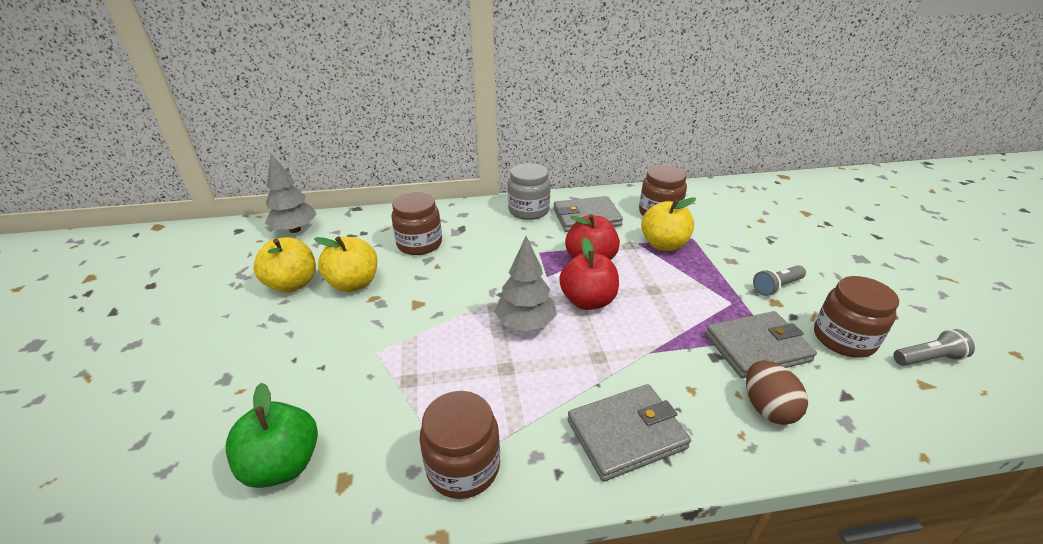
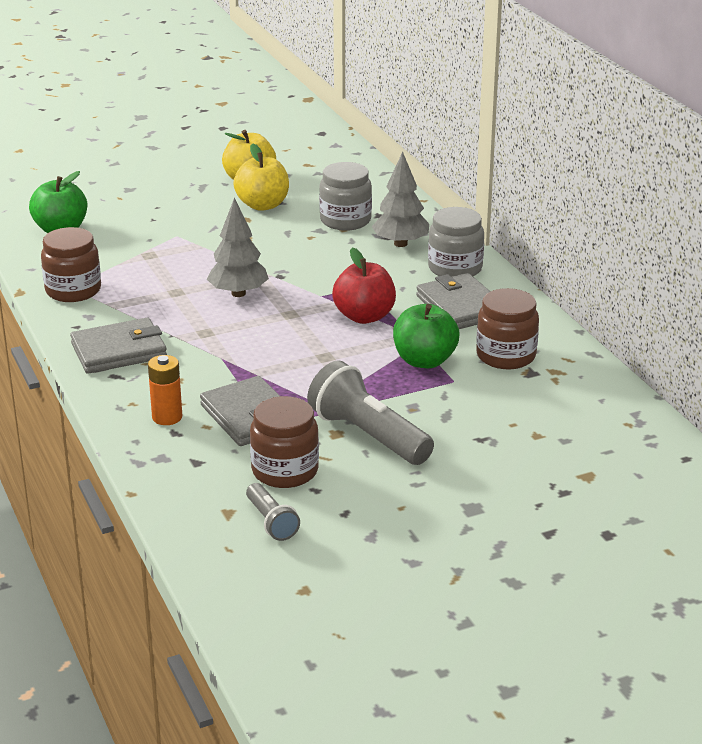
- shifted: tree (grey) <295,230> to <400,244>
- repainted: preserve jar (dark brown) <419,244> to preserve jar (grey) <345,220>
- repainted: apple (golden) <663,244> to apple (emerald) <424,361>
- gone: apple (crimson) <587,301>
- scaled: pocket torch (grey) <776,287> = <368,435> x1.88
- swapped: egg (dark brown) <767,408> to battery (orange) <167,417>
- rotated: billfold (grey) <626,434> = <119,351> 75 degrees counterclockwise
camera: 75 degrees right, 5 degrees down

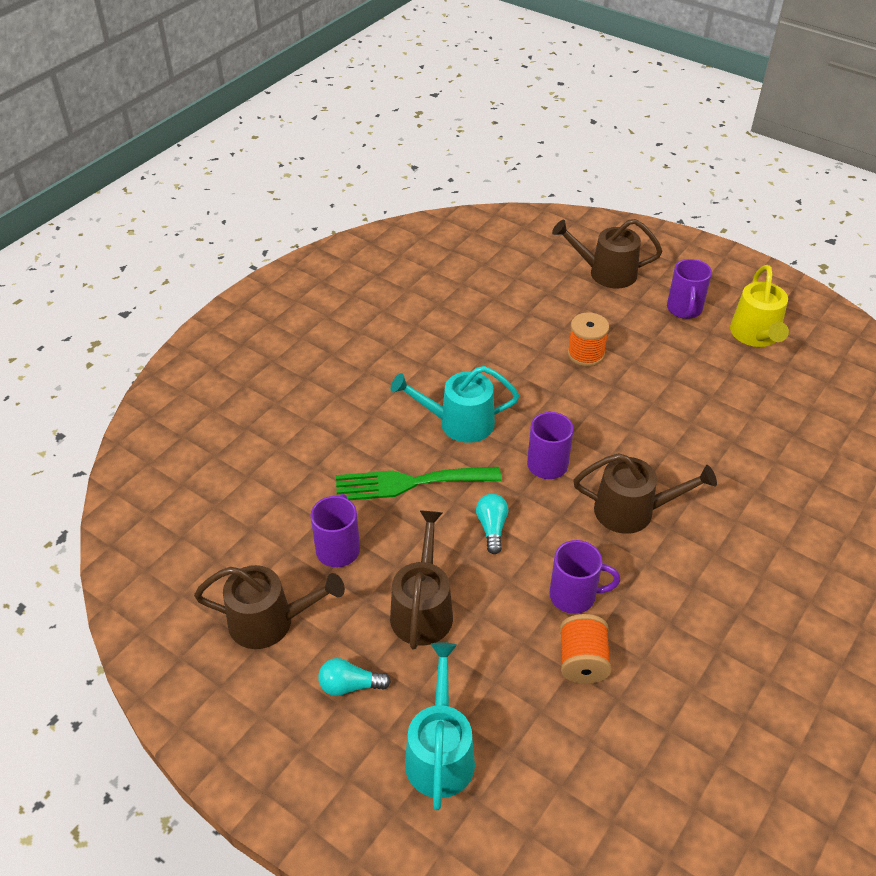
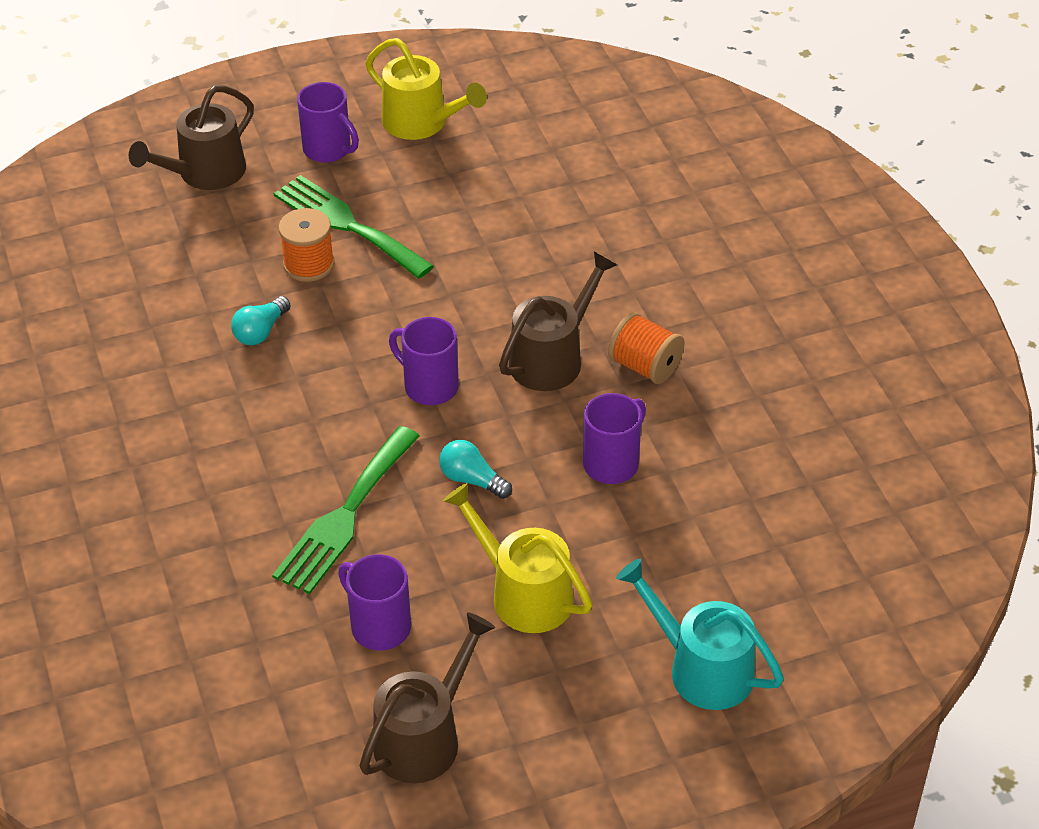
- gone: watering can (turquoise) <459,423>
- repainted: watering can (dark brown) <422,609> to watering can (golden) <524,594>
- shifted: bobbin (orange) <582,661> to <645,366>
- shifted: lightbulb (turquoise) <350,685> to <261,331>
- new: fork (emerald) <347,224>
camera: 55 degrees left, 0 degrees up

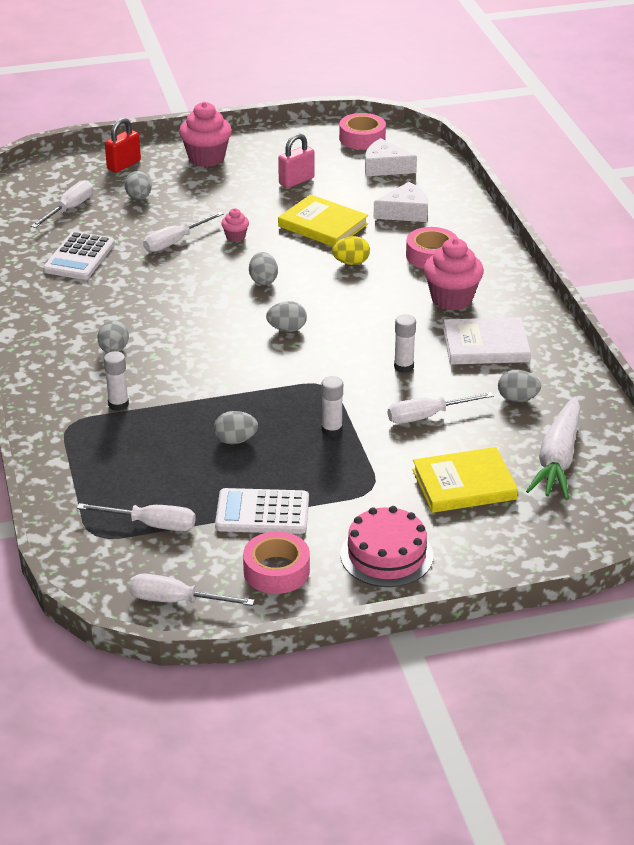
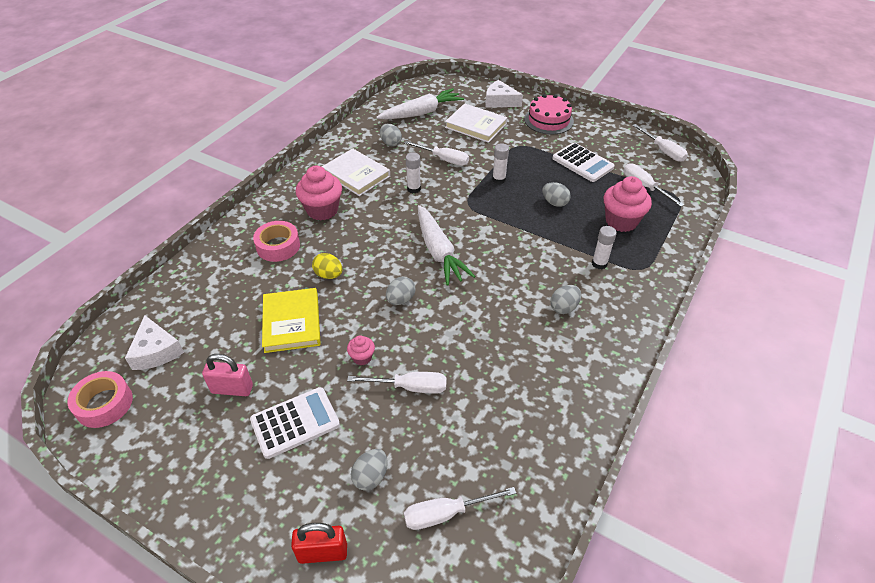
- shifted: muffin (rosy) <206,158> to <621,221>
- shifted: piece of cheese (snow-white) <405,212> to <500,101>
- shifted: calculator (snow-white) <79,257> to <295,422>
- swapped: egg (grey) <287,329> to root vegetable (snow-white) <439,251>
- repainted: hardcover (golden) <464,484> to hardcover (snow-white) <476,125>
- gone: tape (rosy) <276,571>
camera: 135 degrees left, 10 degrees up

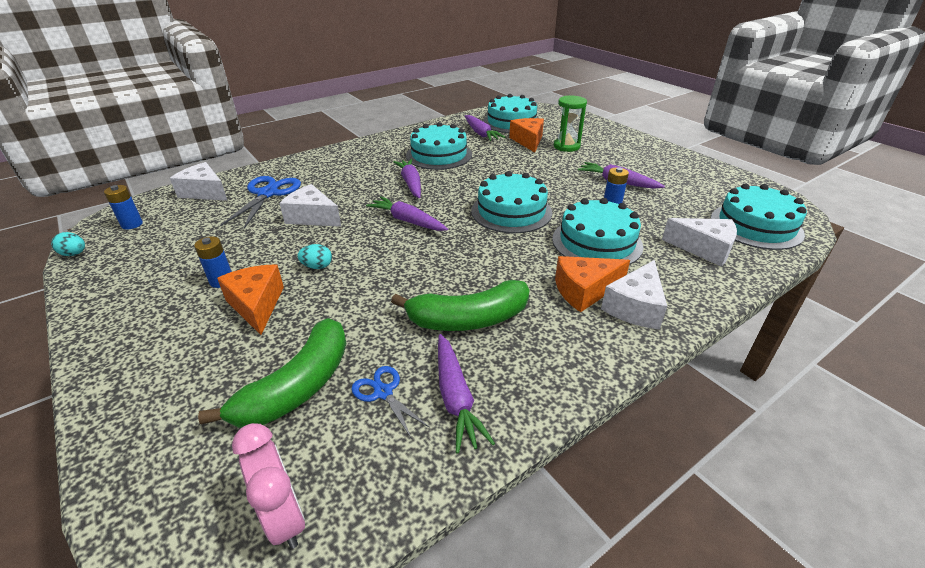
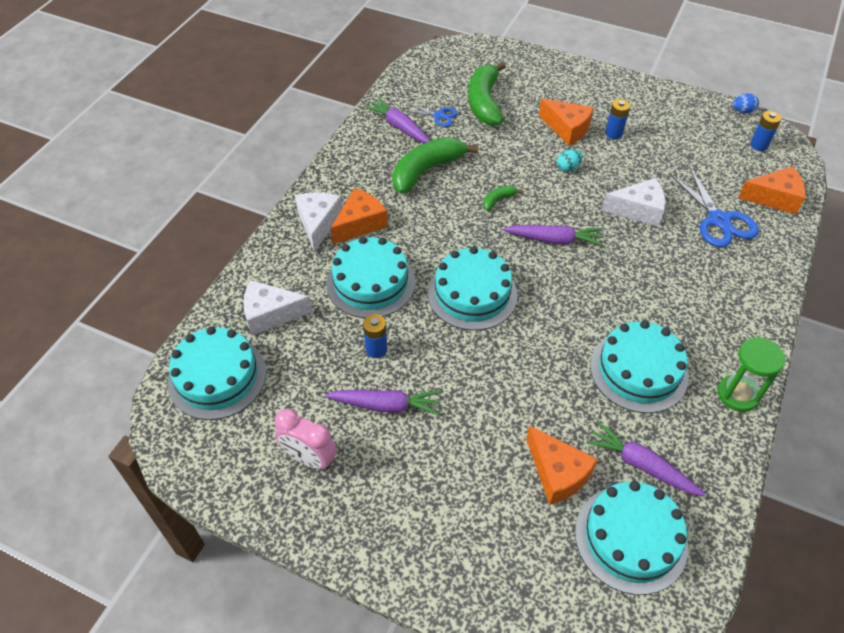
- shifted: sand timer (emerald) <566,146> to <737,394>
- gone: root vegetable (violet) <411,183>
- repainted: piece of cheese (snow-white) <204,192> to piece of cheese (orange) <774,198>
- repainted: egg (turquoise) <74,254> to egg (royal blue) <742,111>
- shifted: clock (rosy) <284,517> to <309,458>
- new: banana fruit (emerald) <498,200>
camera: 150 degrees right, 15 degrees up

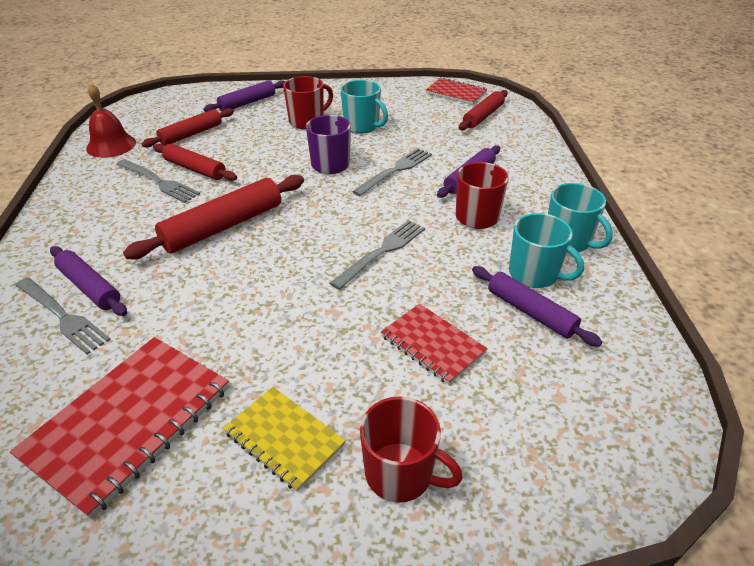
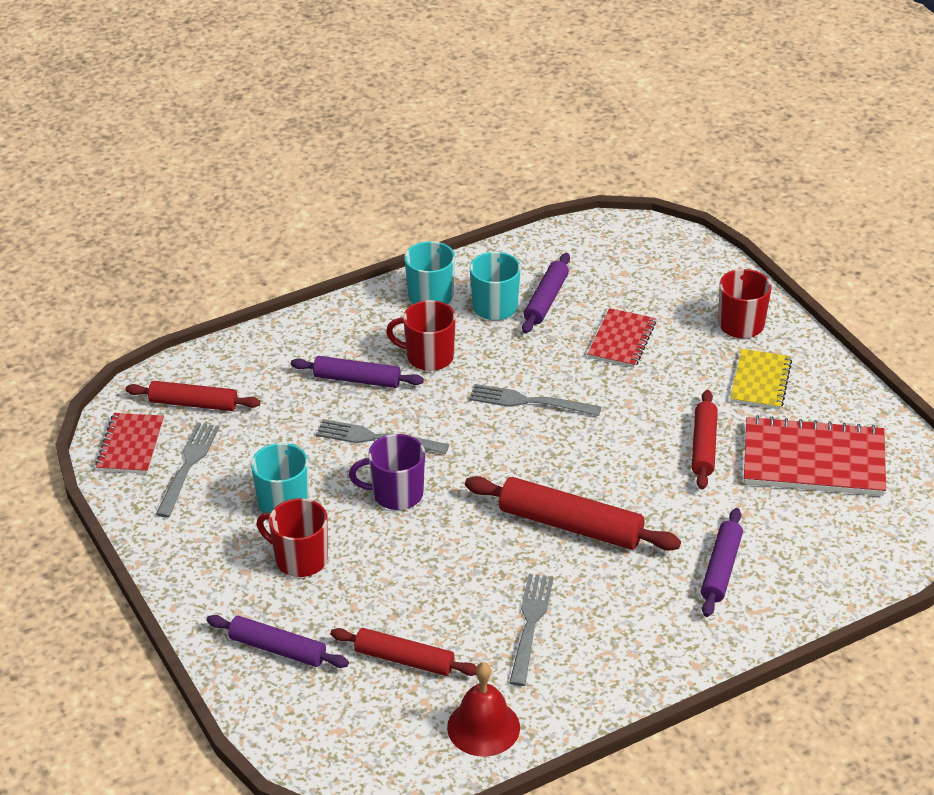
- shifted: pastry roller (crimson) <195,169> to <704,446>
- shifted: fork (grey) <63,316> to <188,465>
camera: 115 degrees left, 0 degrees up

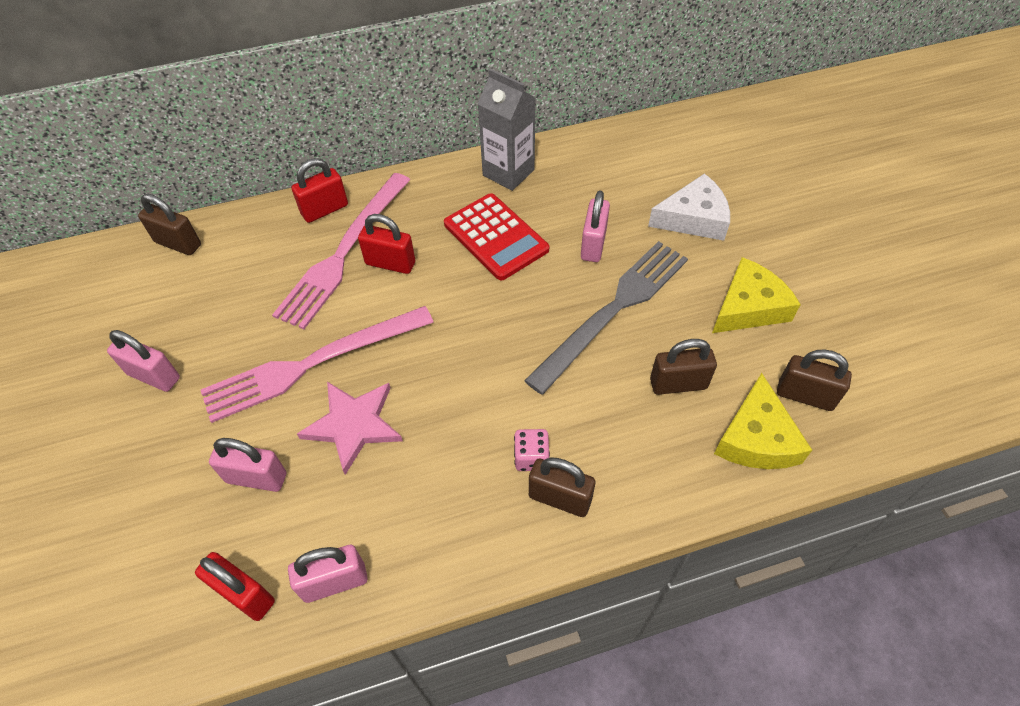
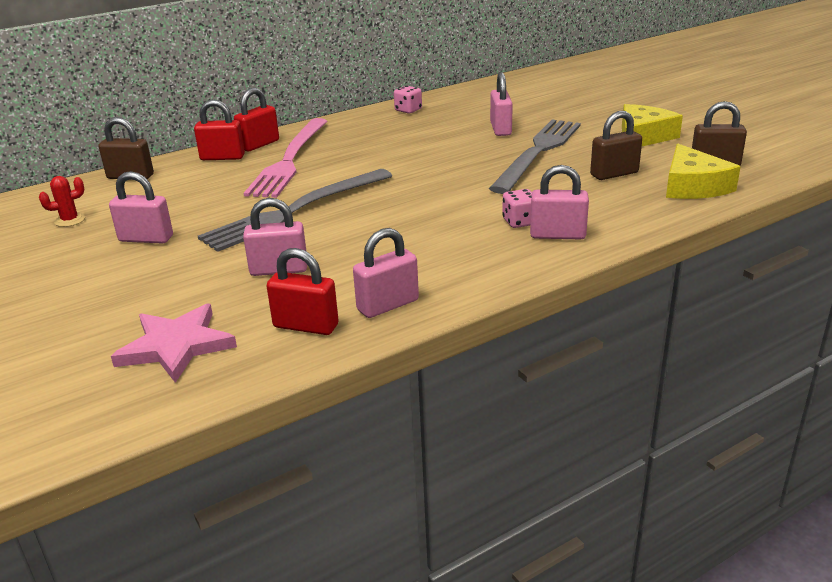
- swapped: carton (grey) <508,172> to game die (rosy) <408,110>
- gone: piece of cheese (snow-white) <693,218>
- gone: calculator (crimson) <496,237>
- shifted: small lock (crimson) <390,263> to <222,157>
- repainted: fork (rosy) <312,364> to fork (grey) <295,211>
- shifted: star (rosy) <353,425> to <176,346>
- repainted: small lock (dark brown) <560,498> to small lock (rosy) <557,235>
- new: saguaro cactus (crimson) <70,220>
camera: 15 degrees left, 25 degrees down

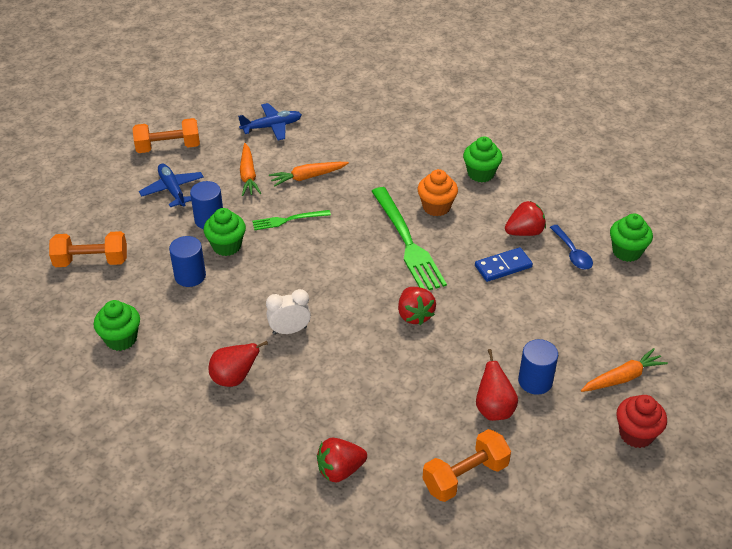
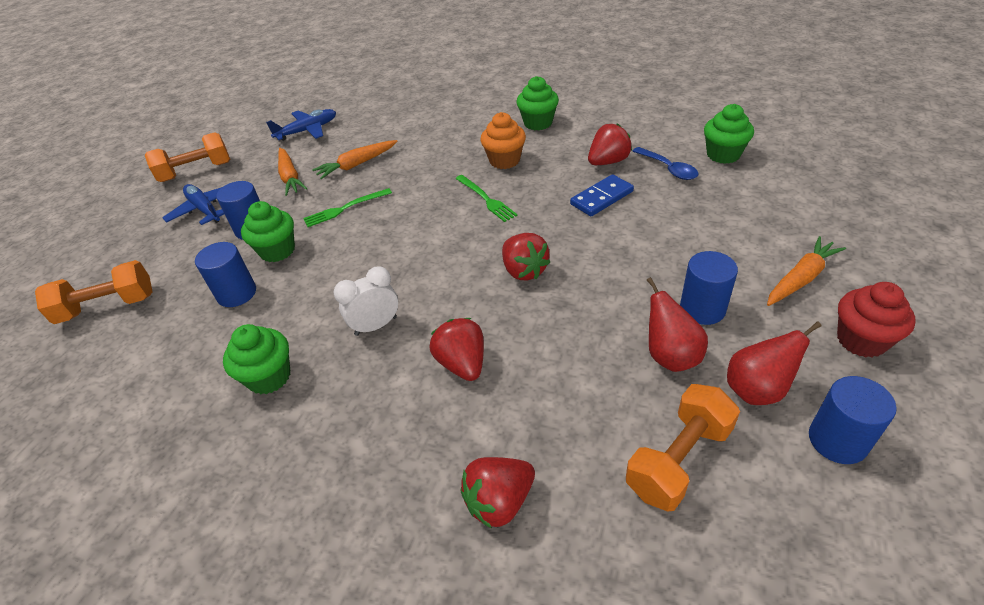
- scaled: fork (emerald) <407,242> = <486,199> x0.53
- shifted: muffin (emerald) <121,339> to <269,377>
- shifted: pear (crimson) <234,378> to <757,390>
- new: strawberry (crimson) <462,363>
- new: cylinder (royal blue) <837,440>
camera: 10 degrees left, 0 degrees up

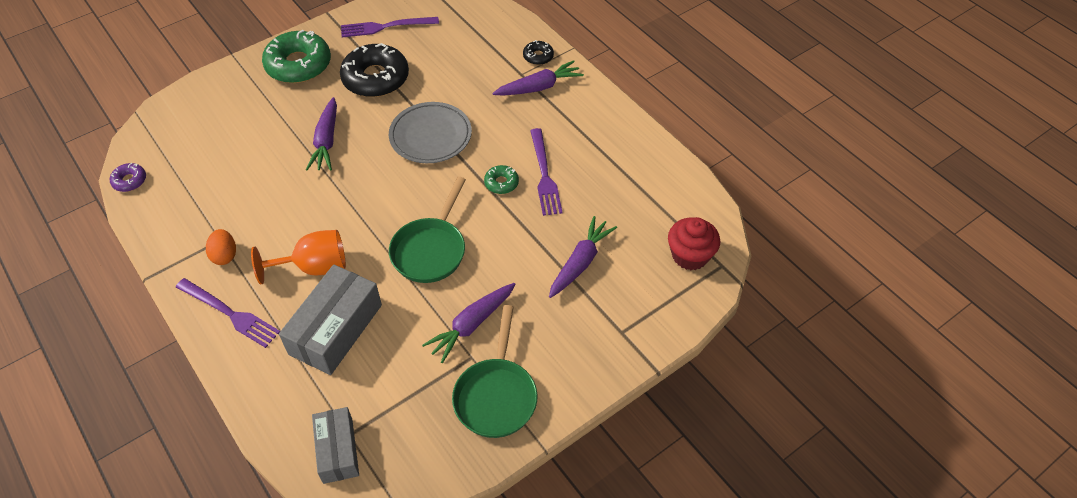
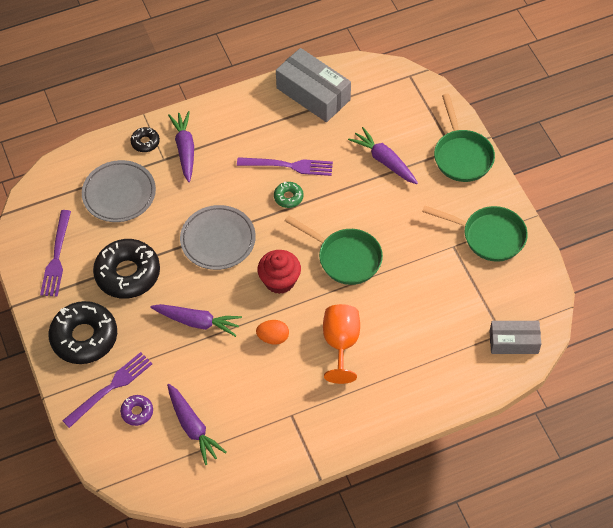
- repainted: donut (emerald) <298,65> to donut (jet-black) <84,337>
- shifted: donut (violet) <129,181> to <137,412>
- shifted: muffin (crimson) <690,255> to <279,280>
- shifted: egg (orange) <225,255> to <273,337>
- shifted: package (grey) <335,329> to <313,94>
- shifted: fork (violet) <230,314> to <110,388>
- shifted: root vegetable (violet) <471,325> to <193,427>
- new: pan (emerald) <462,155>
- new: dinner plate (grey) <119,194>
camera: 75 degrees left, 5 degrees up

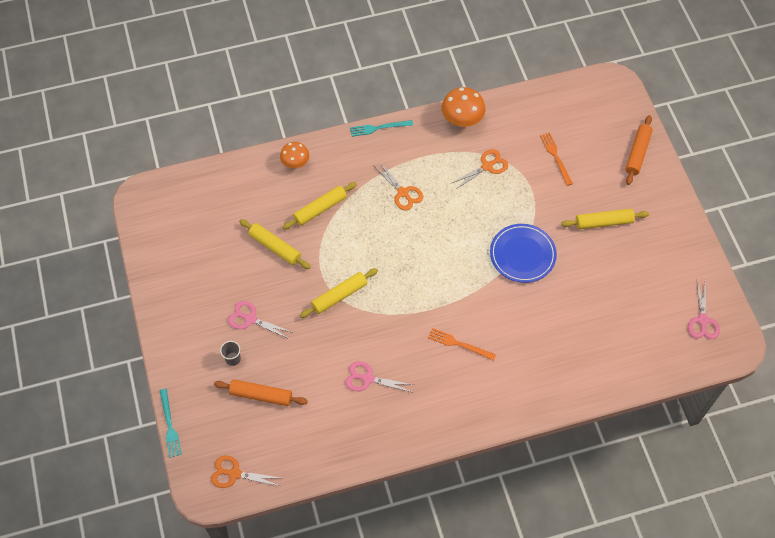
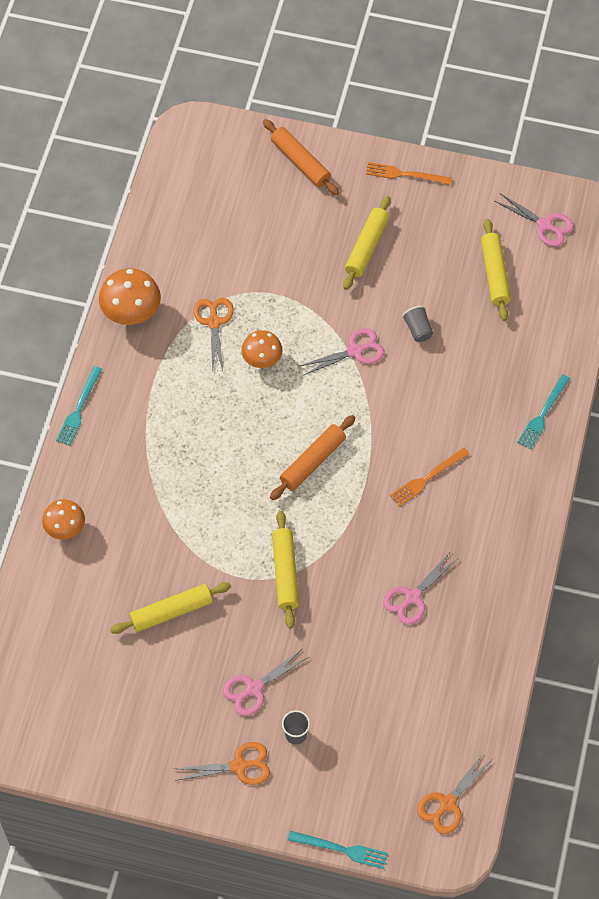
- shifted: fork (orange) <555,157> to <405,174>
- shifted: scissors (orange) <403,193> to <239,766>
- shifted: pastry roller (golden) <320,209> to <494,274>
- swapped: dinner plate (royal blue) <522,255> to scissors (rosy) <355,351>
- shifted: pastry roller (orange) <261,395> to <312,461>
- new: cup (grey) <418,329>
- new: toadstool (orange) <262,360>
- new: fork (turquoise) <543,414>
camera: 60 degrees left, 0 degrees up

